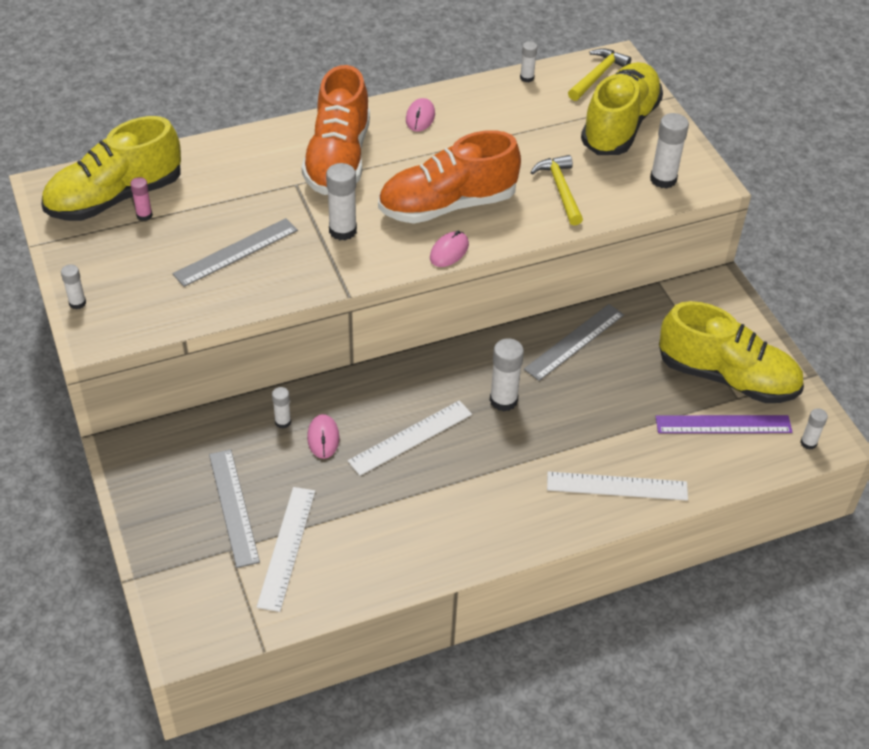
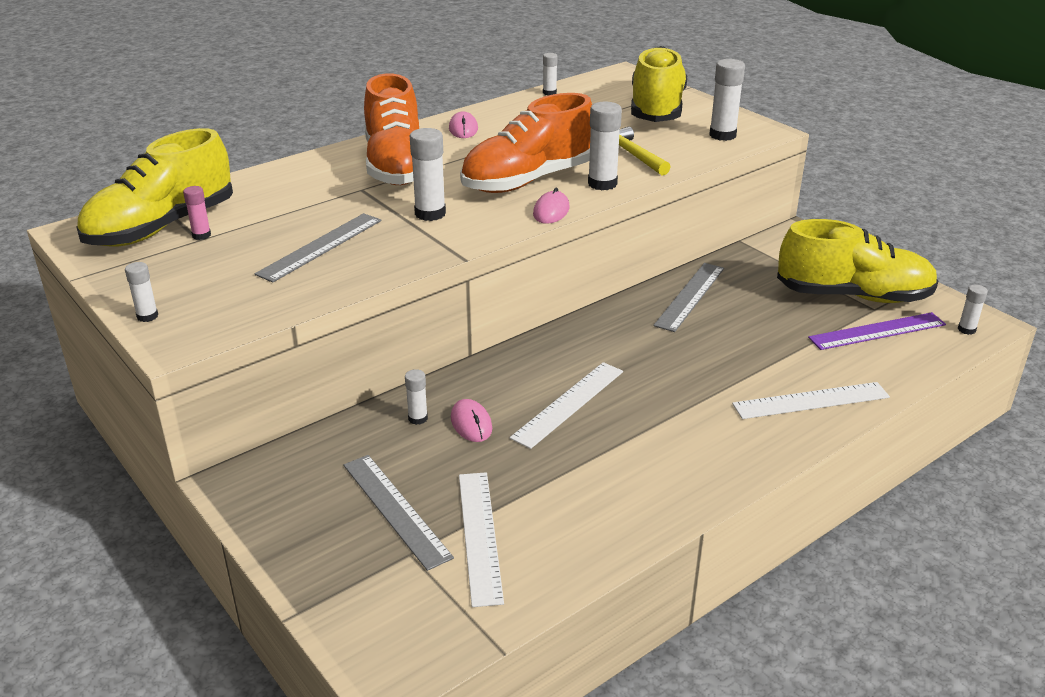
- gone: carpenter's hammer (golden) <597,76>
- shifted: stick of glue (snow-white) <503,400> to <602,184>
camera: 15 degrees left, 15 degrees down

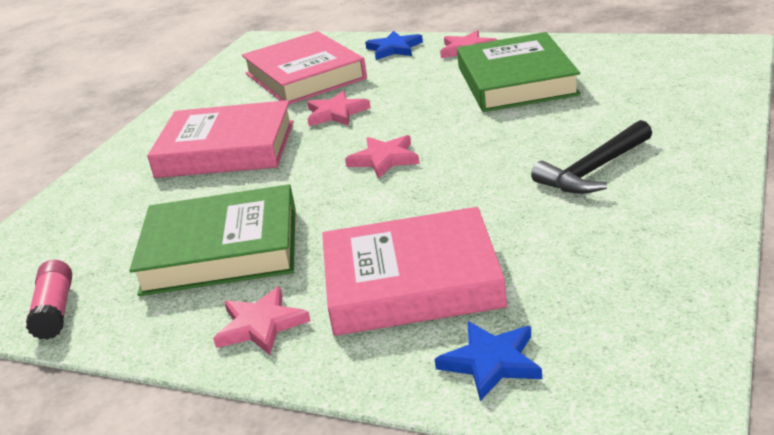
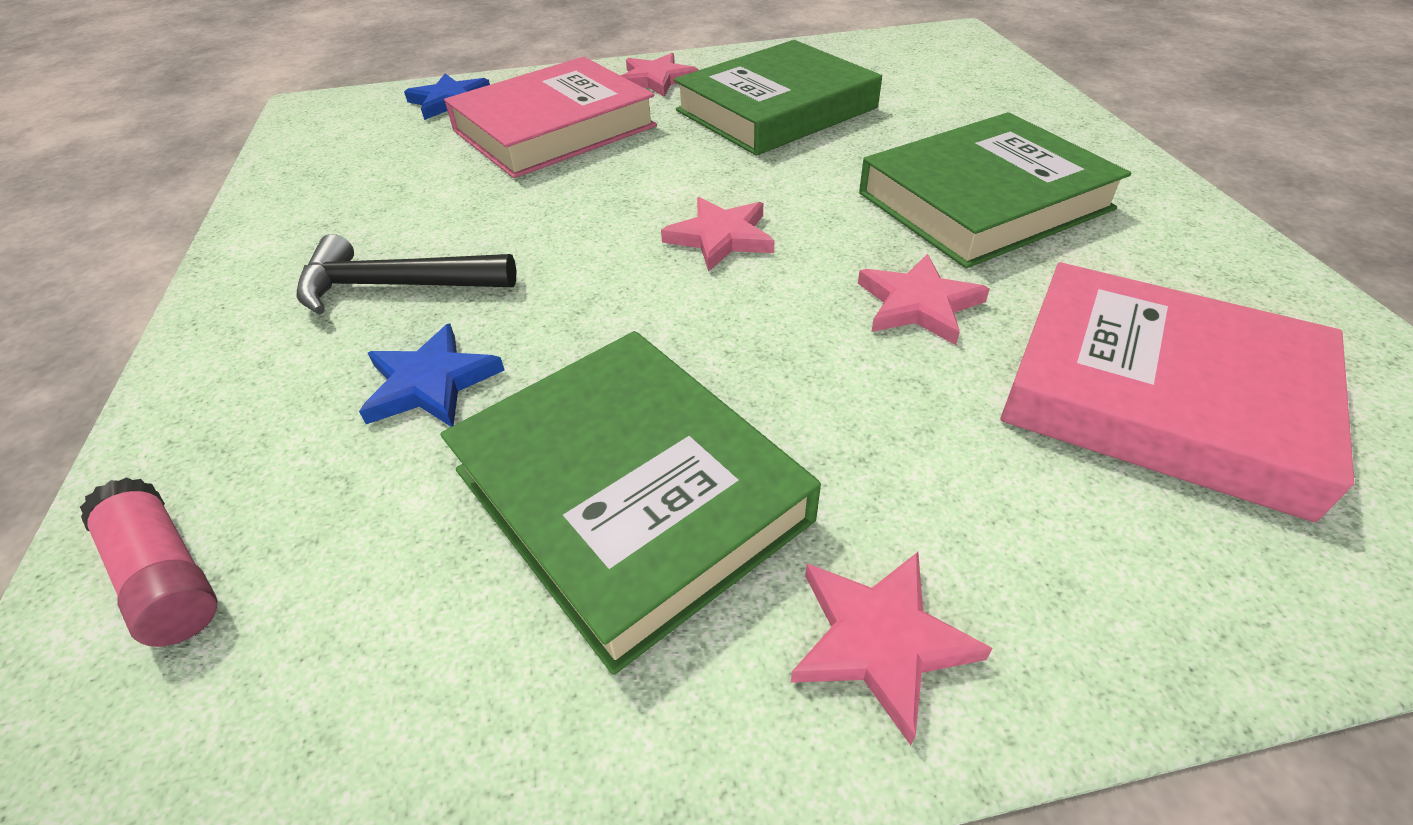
- shifted: star (royal blue) <394,49> to <430,383>
- repainted: hardcover (rosy) <226,149> to hardcover (emerald) <983,201>
- rotated: carpenter's hammer (jet-black) <594,170> = <395,286> 105 degrees counterclockwise
- shifted: stick of glue (rosy) <55,311> to <166,576>
camera: 145 degrees right, 15 degrees up

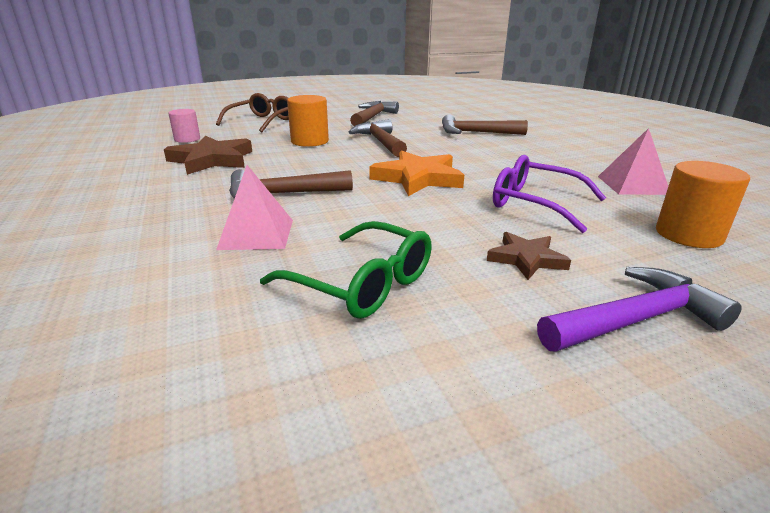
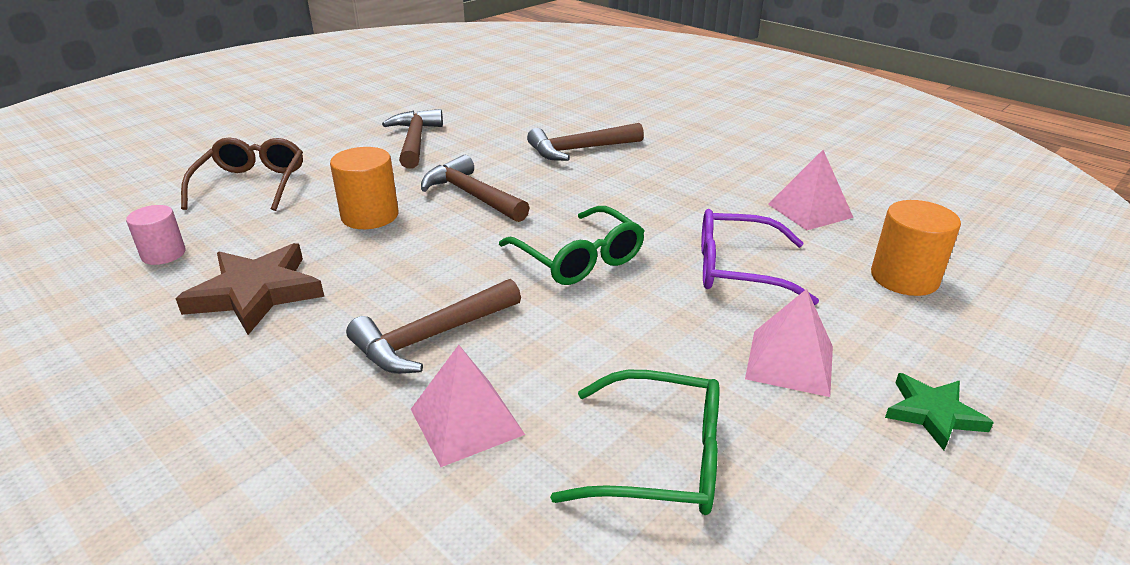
- swapped: star (orange) <418,178> to glasses (emerald) <578,258>
- swapped: star (dark brown) <526,259> to pyramid (rosy) <790,362>
- swapped: carpenter's hammer (violet) <636,320> to star (emerald) <933,413>
camera: 25 degrees left, 5 degrees up

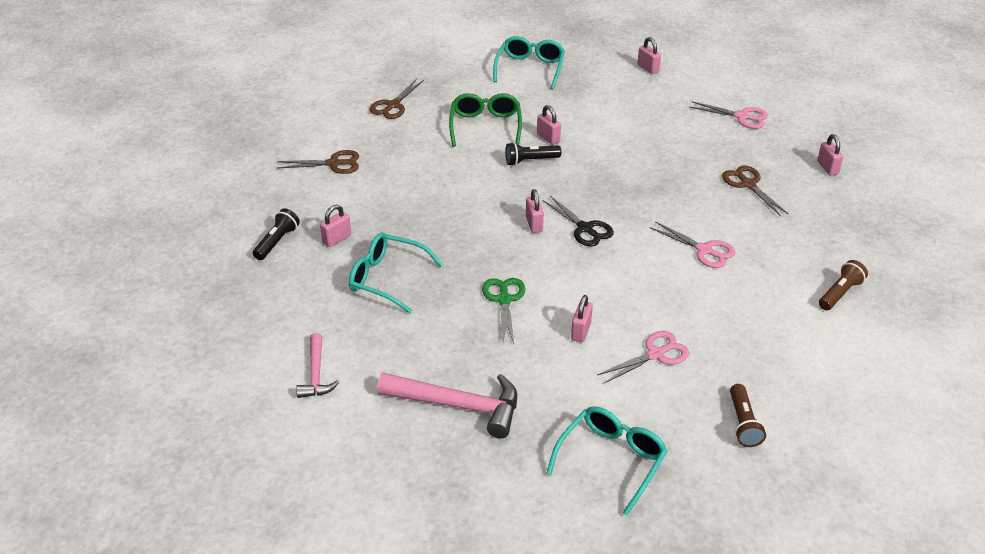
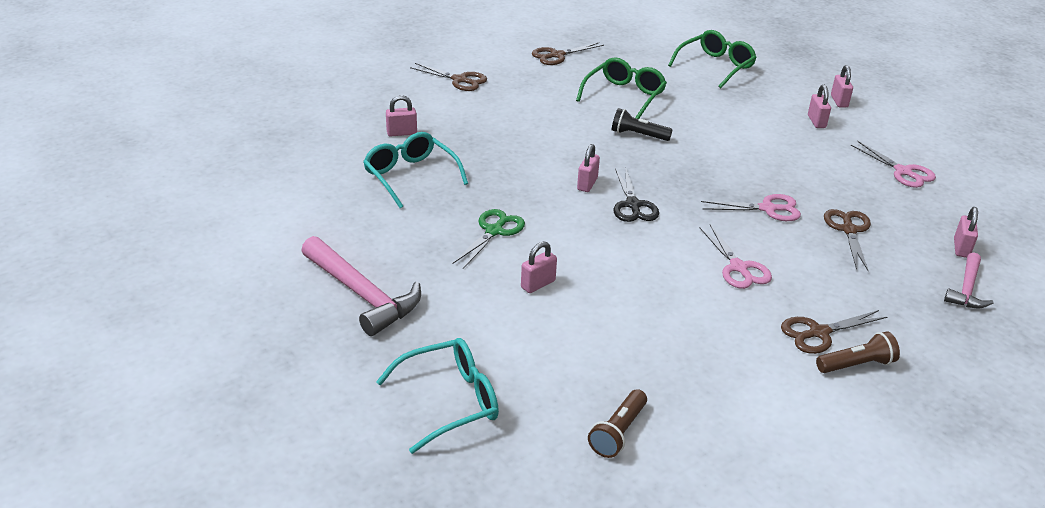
- repainted: glasses (turquoise) <530,69> to glasses (emerald) <715,66>
- shifted: small lock (rosy) <548,138> to <816,122>
- gone: pocket torch (jet-black) <277,242>
- shifted: scissors (rosy) <655,354> to <767,209>
- shifted: carpenter's hammer (rosy) <316,374> to <967,289>
- new: scissors (dark brown) <819,333>
camera: 30 degrees right, 5 degrees down

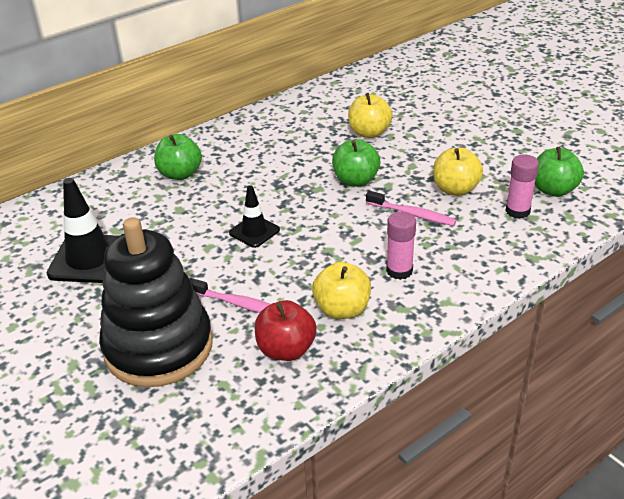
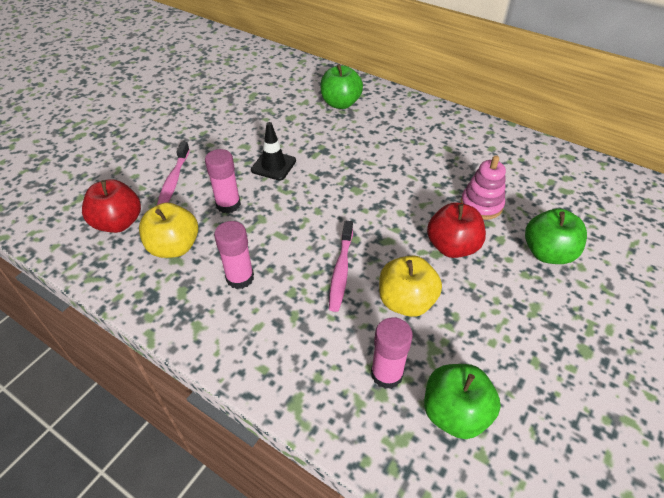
- swapped: apple (golden) <369,133> to stacking toy (rosy) <481,205>
- shifted: apple (emerald) <355,180> to <547,253>
- gone: safety cone (jet-black) <89,259>
- gone: stacking toy (jet-black) <158,347>
- new: stick of glue (rosy) <228,204>
- new: apple (crimson) <452,247>
camera: 70 degrees right, 10 degrees up

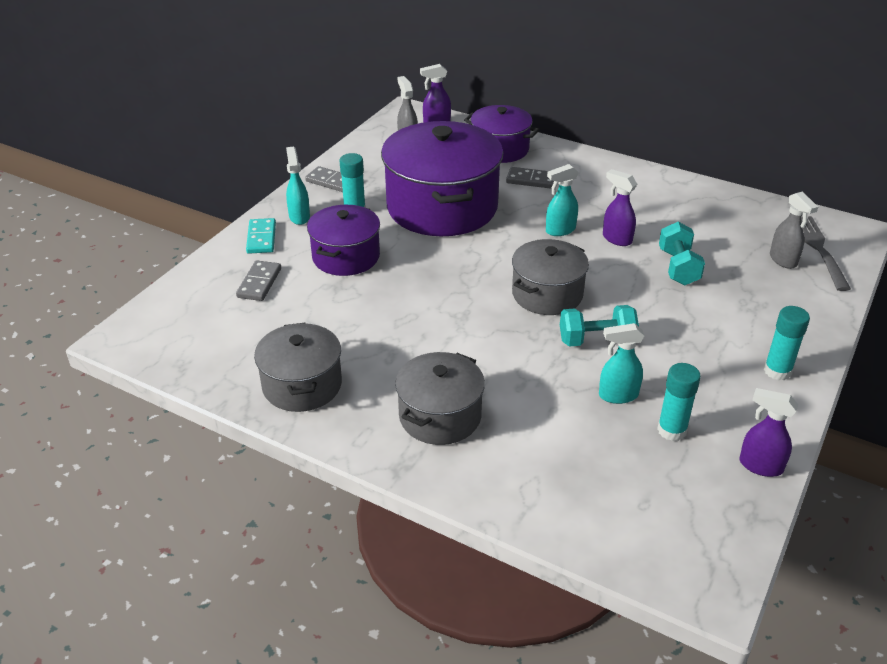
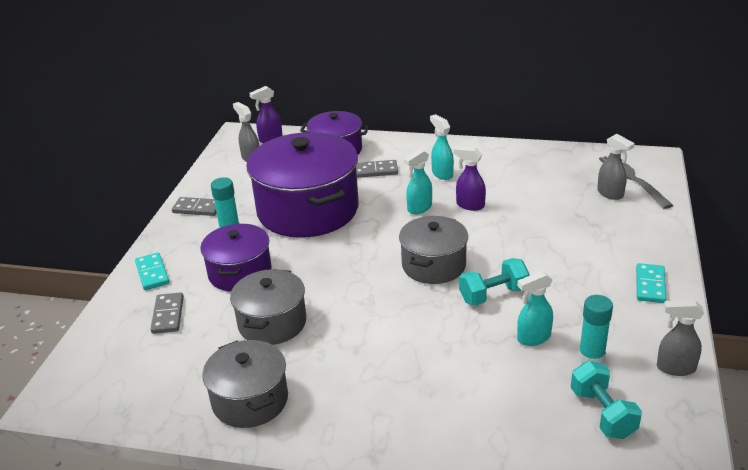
- shifted: spray cleaner (turquoise) <299,216> to <442,174>
- shifted: dumbbell (turquoise) <678,267> to <602,413>
- swapped: stick of glue (turquoise) <777,371> to domino (turquoise) <650,285>
- shifted: stockpot (grey) <440,416> to <272,323>
- repainted: spray cleaner (violet) <760,466> to spray cleaner (grey) <675,368>
camera: 15 degrees left, 5 degrees down

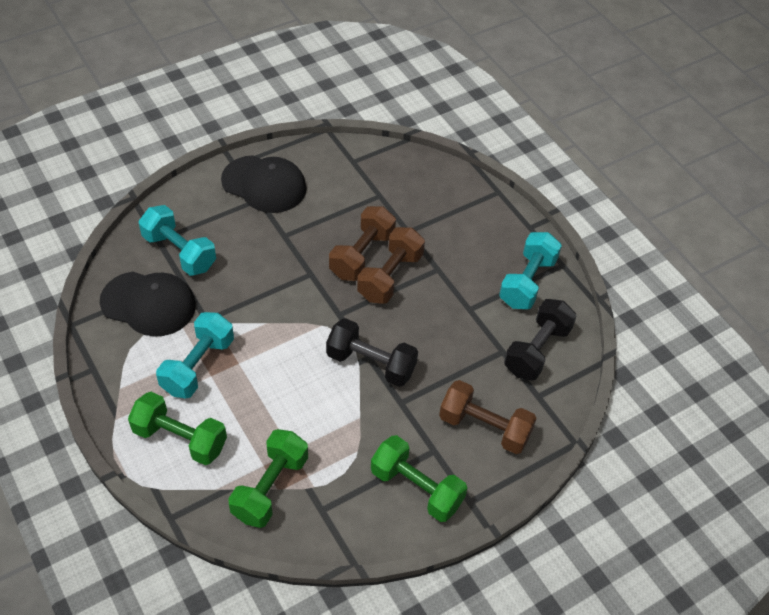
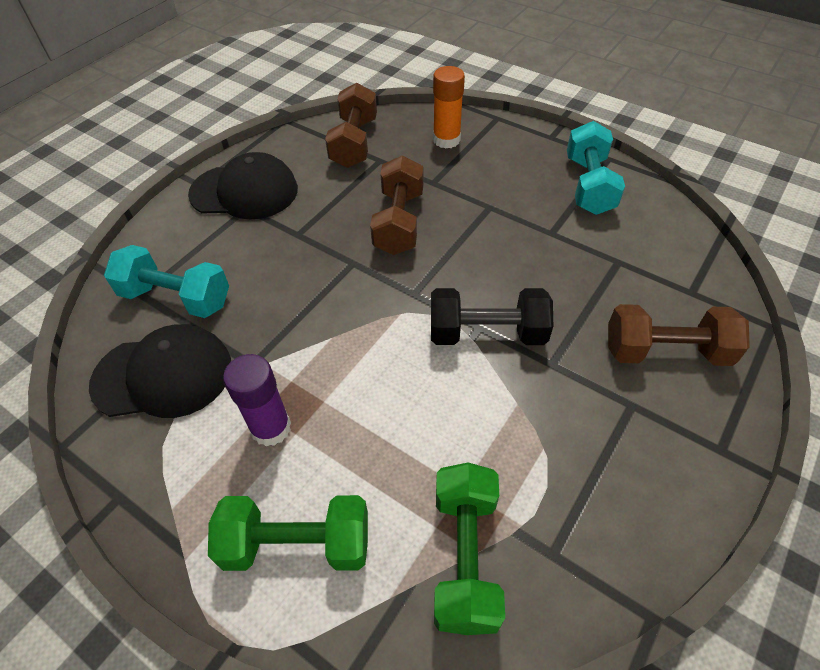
- shifted: dumbbell (dark brown) <390,277> to <354,143>
- gone: dumbbell (jet-black) <537,350>
- swapped: dumbbell (turquoise) <198,366> to stick of glue (violet) <271,428>
- gone: dumbbell (emerald) <416,488>
- new: stick of glue (orange) <446,140>
camera: 20 degrees left, 0 degrees up

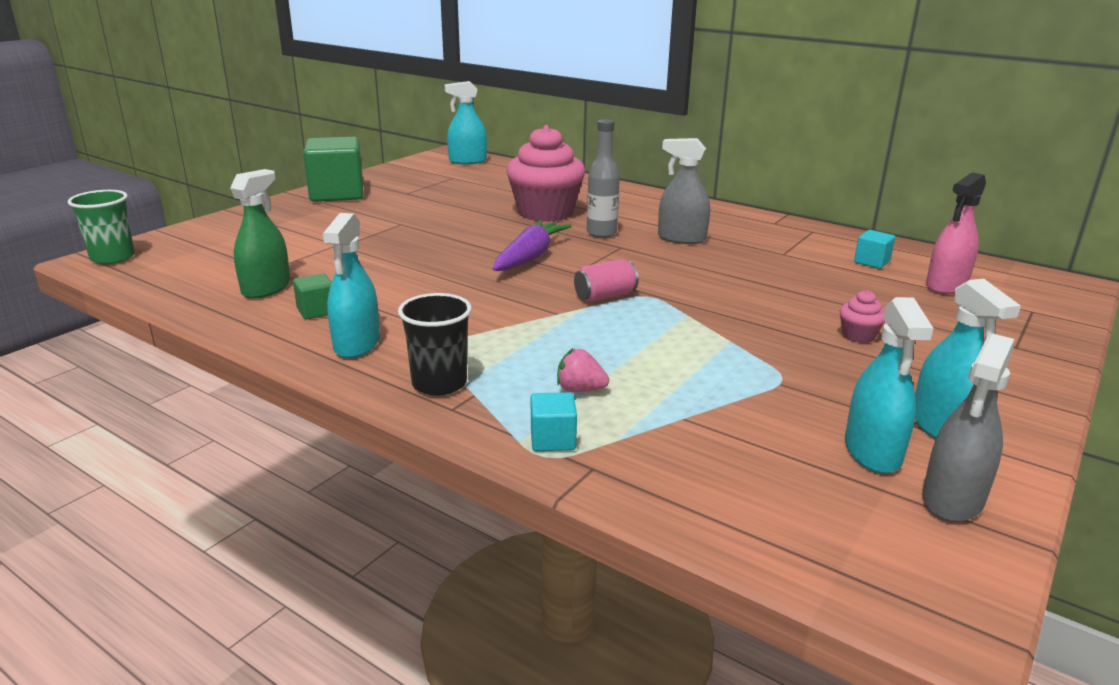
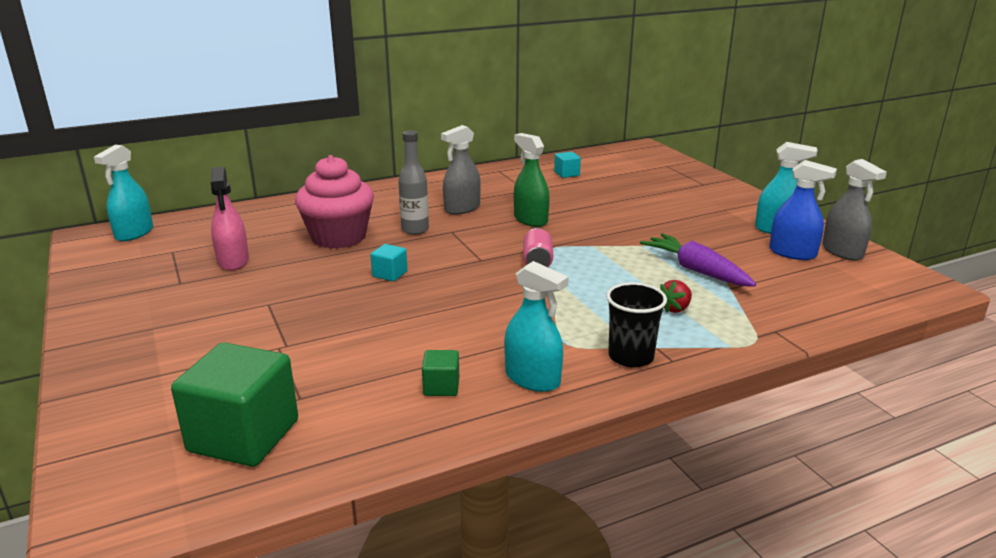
- shifted: solid cube (emerald) <337,194> to <244,436>
- shifted: spray cleaner (emerald) <266,288> to <530,220>
- shifted: spray cleaner (rosy) <946,286> to <233,261>
- gone: cup (emerald) <112,258>
- shifted: root vegetable (violet) <530,257> to <696,270>
- gone: muffin (rosy) <858,336>
- repainted: spray cleaner (turquoise) <872,452> to spray cleaner (royal blue) <792,253>
- repainted: strawberry (rosy) <580,390> to strawberry (crimson) <675,308>
- shifted: solid cube (turquoise) <553,439> to <390,274>
camera: 60 degrees left, 0 degrees up

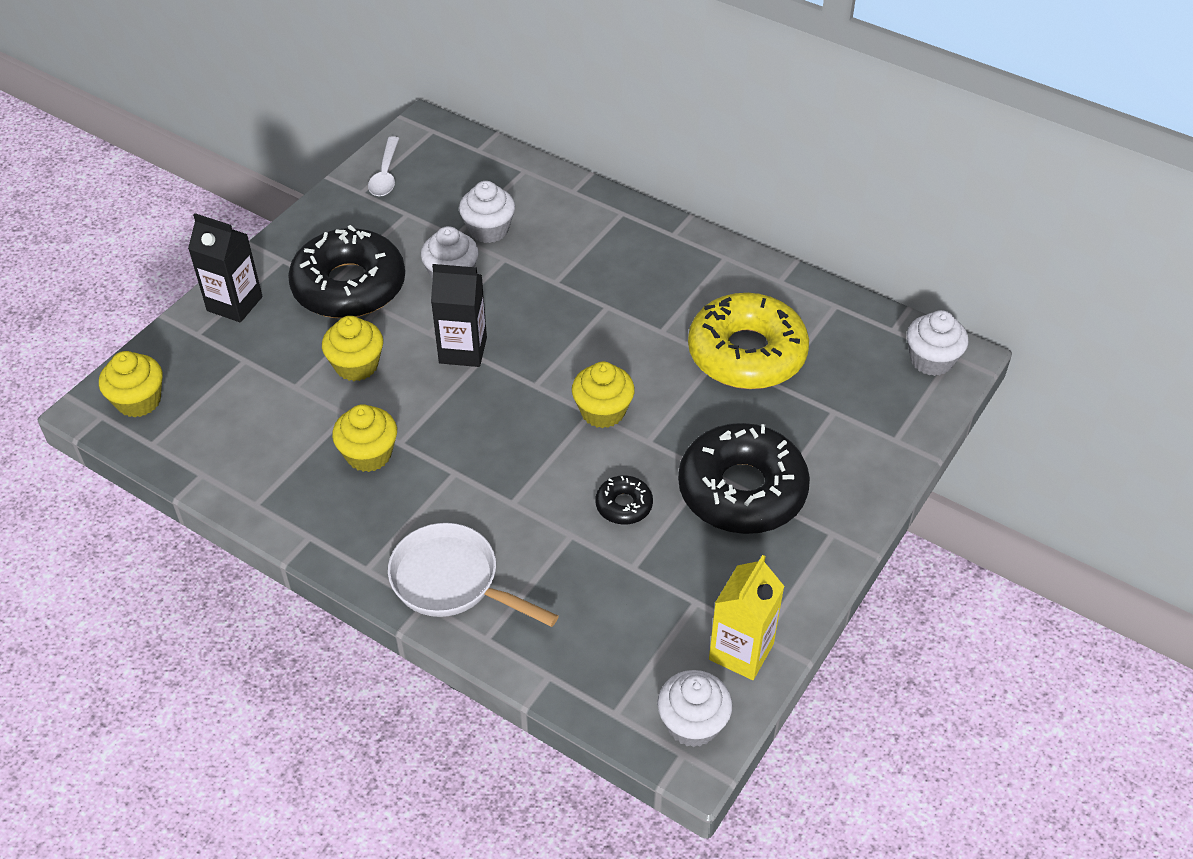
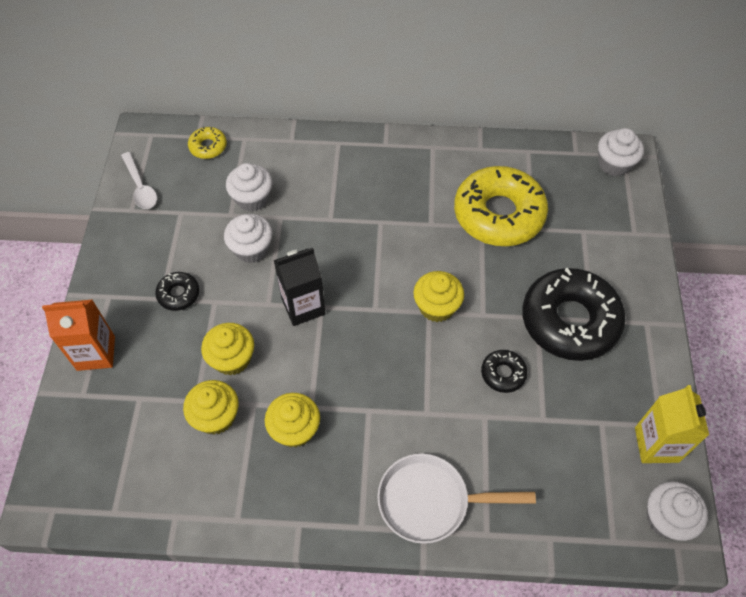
- repainted: carton (jet-black) <234,304> to carton (orange) <96,353>
- scaled: donut (jet-black) <349,286> = <178,294> x0.44
- shifted: muffin (golden) <138,401> to <216,416>
- new: donut (golden) <208,147>
camera: 30 degrees left, 10 degrees up

